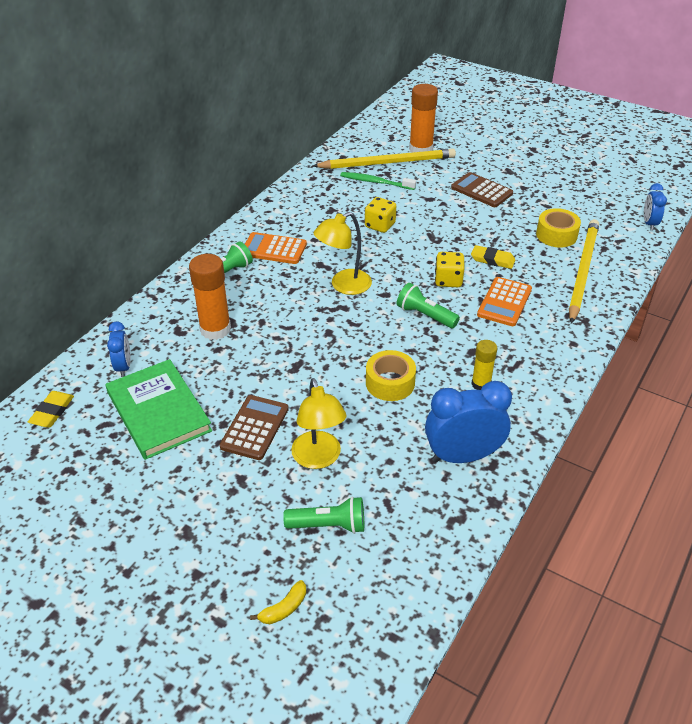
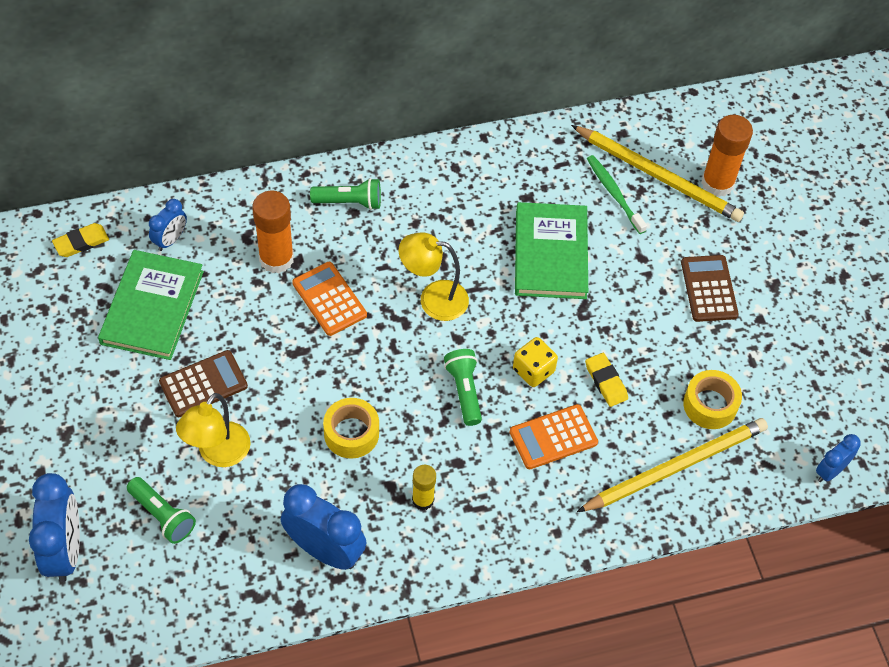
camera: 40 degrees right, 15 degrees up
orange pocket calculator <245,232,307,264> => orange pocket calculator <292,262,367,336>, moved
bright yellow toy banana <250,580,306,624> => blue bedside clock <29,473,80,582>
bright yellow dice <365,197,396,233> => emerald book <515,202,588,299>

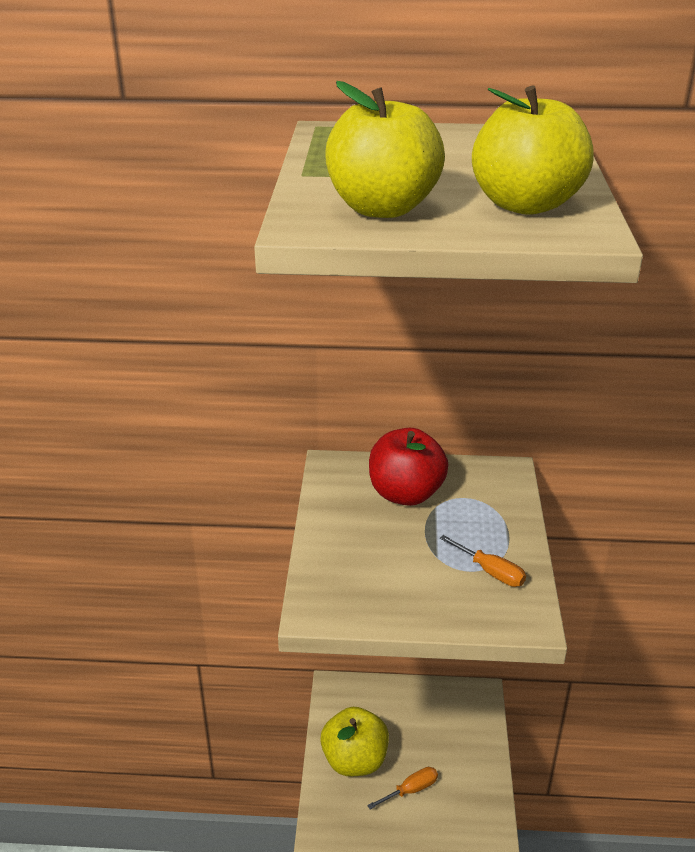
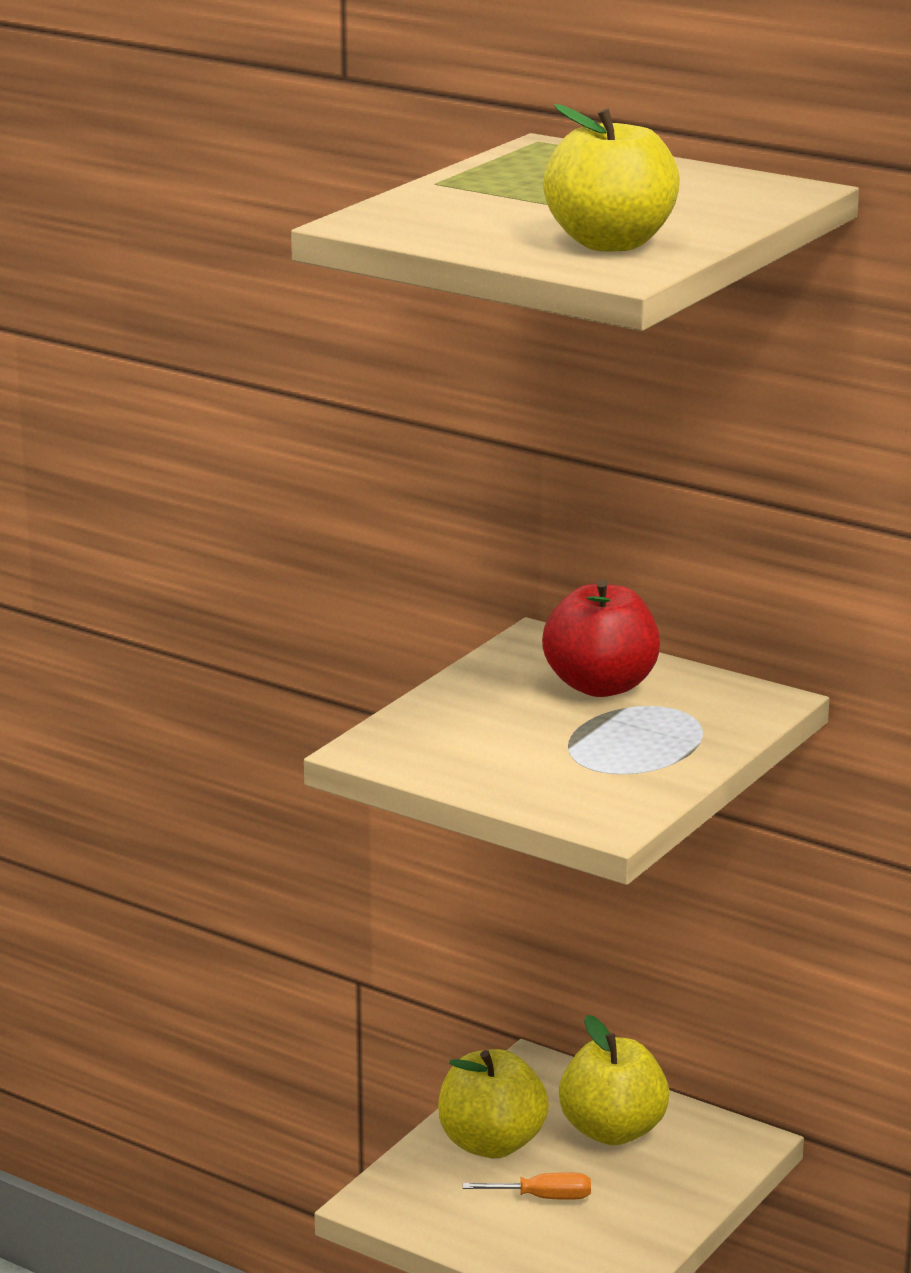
camera: 30 degrees right, 10 degrees down
bright yellow apple fruit <325,81,445,218> => bright yellow apple fruit <559,1015,670,1145>, moved
orange flat screwdriver <440,535,526,587> => nothing

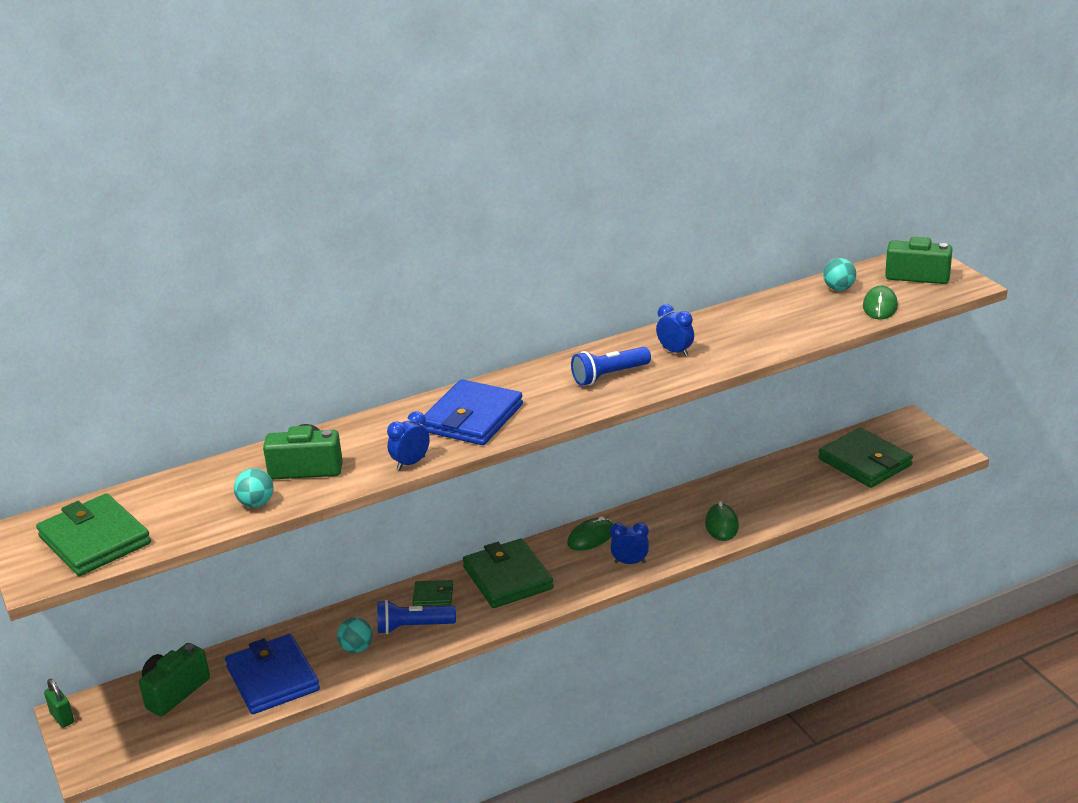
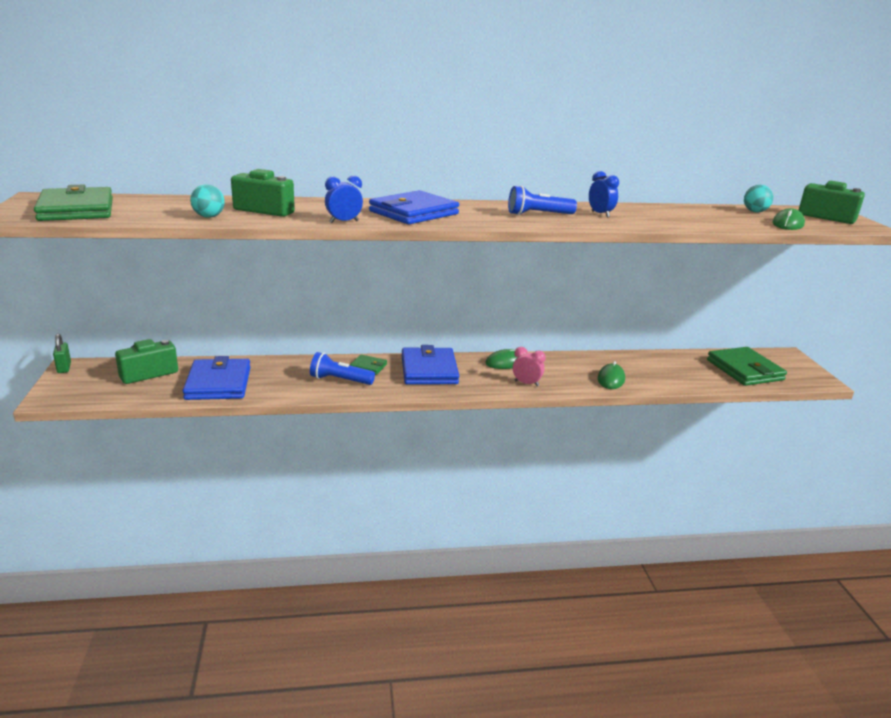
camera: 15 degrees right, 5 degrees down
turquoise sphere <337,617,373,653> => nothing
emerald billfold <463,539,554,608> => blue billfold <402,345,459,384>
blue bedside clock <610,523,649,564> => rose-pink bedside clock <513,347,546,386>

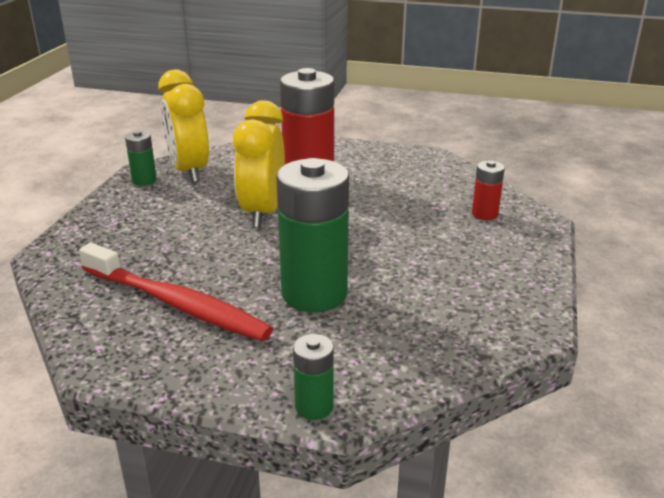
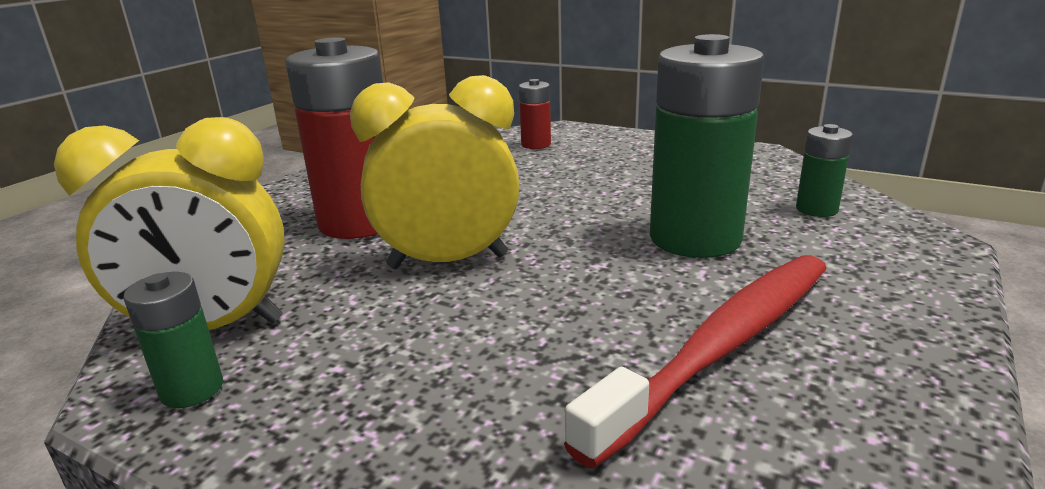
camera: 75 degrees left, 5 degrees down
bright yellow bedside clock <233,100,285,228> => bright yellow bedside clock <350,75,520,269>, 150 degrees clockwise
emerald battery <293,334,334,420> => emerald battery <796,124,853,217>, moved

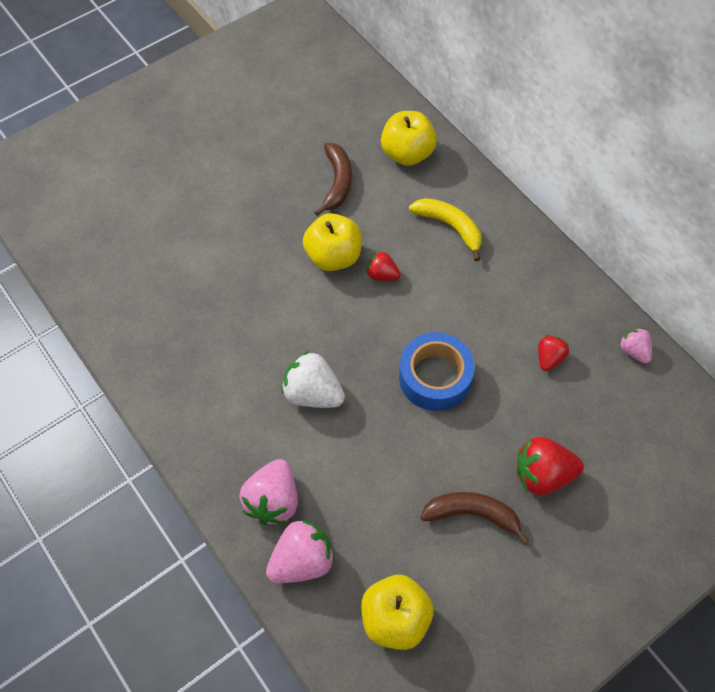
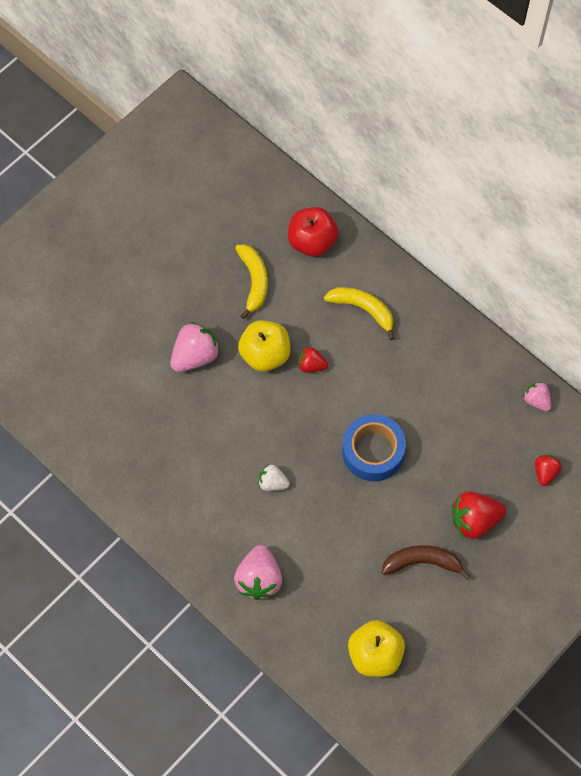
camera: 10 degrees left, 5 degrees up
rose-pink strawberry <266,519,335,583> => rose-pink strawberry <170,322,220,372>, moved
snow-white strawberry <281,351,345,408> => snow-white strawberry <259,465,290,491>, x0.58
brown toy banana <314,143,352,216> => bright yellow toy banana <235,244,268,319>
bright yellow apple fruit <381,111,437,166> => scarlet apple fruit <288,207,339,257>
scarlet strawberry <538,335,569,371> => scarlet strawberry <535,455,562,486>, moved

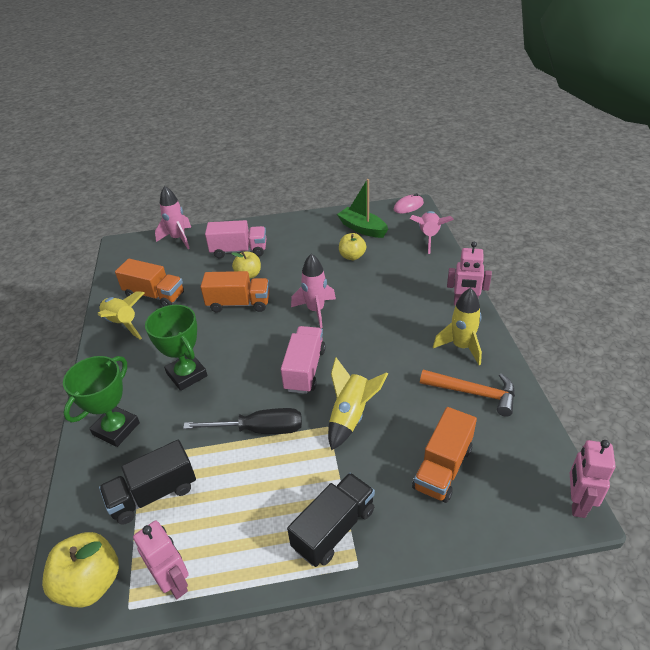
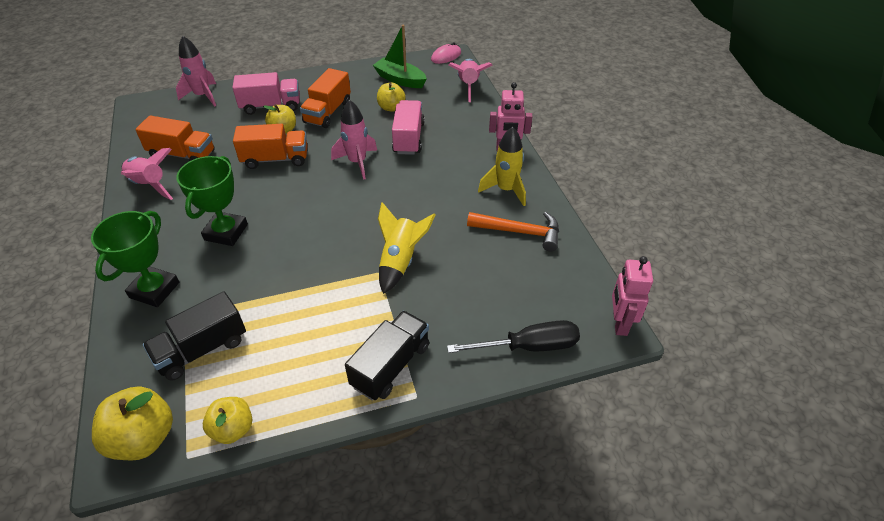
camera: 10 degrees left, 5 degrees up
bright yellow rocket <98,291,145,340> => rose-pink rocket <121,148,173,200>
rose-pink robot figure <133,521,189,599> => bright yellow apple fruit <203,397,252,444>
emerald trophy <145,305,208,391> => emerald trophy <176,156,248,246>, 60 degrees clockwise
ebony flat screwdriver <183,408,302,434> => ebony flat screwdriver <447,320,580,353>, moved
rose-pink lorry <281,326,326,394> => rose-pink lorry <392,100,425,155>, moved
orange lorry <412,407,477,503> => orange lorry <300,68,351,128>, moved

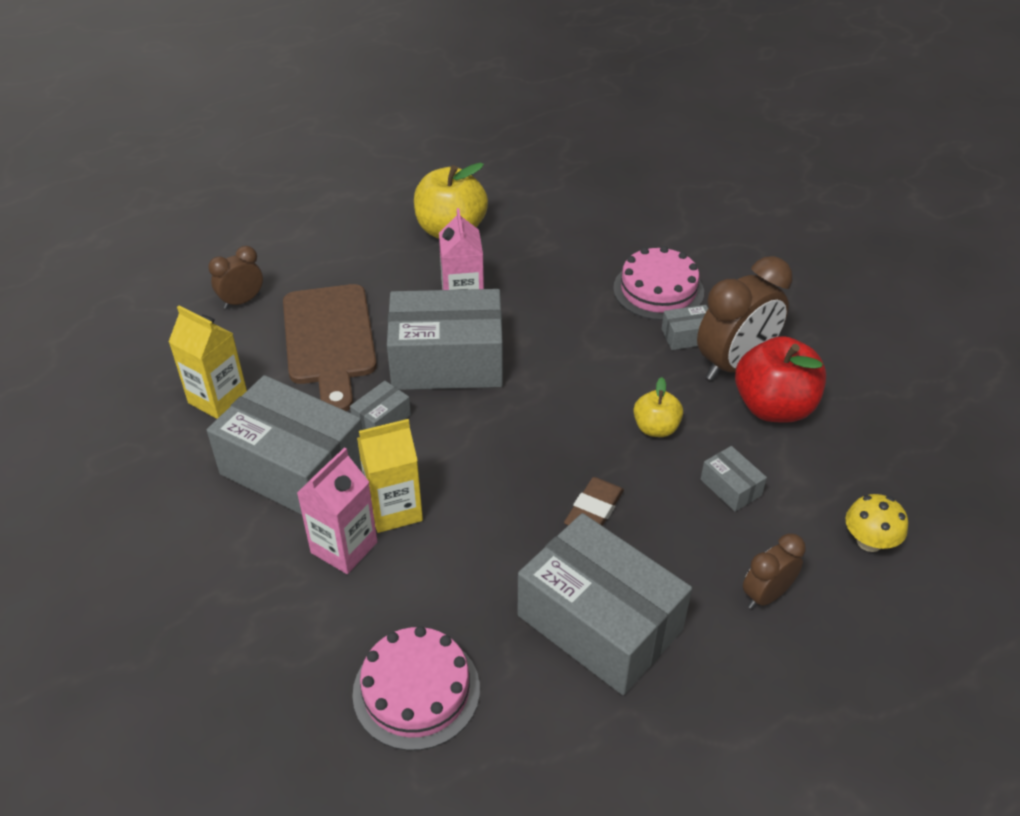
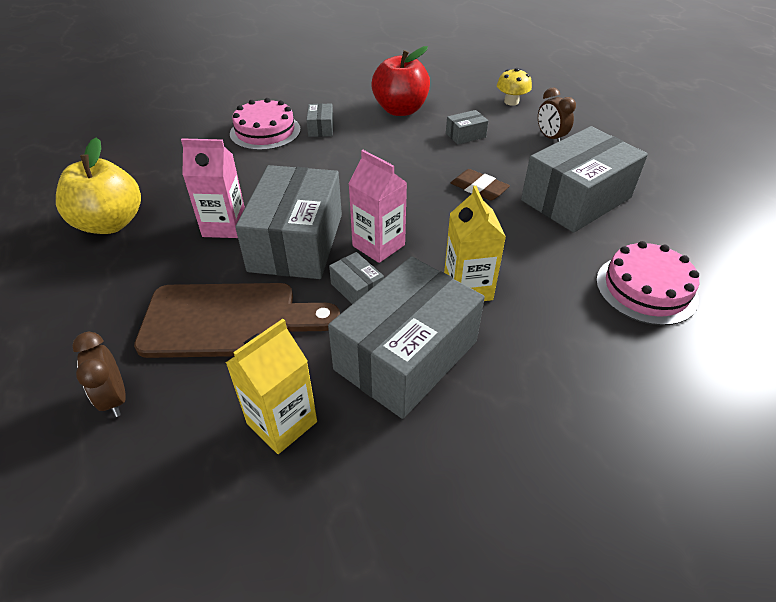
camera: 80 degrees left, 0 degrees up
rose-pink carton <297,447,378,574> => rose-pink carton <348,150,407,263>, moved
bright yellow apple fruit <634,377,683,437> => nothing
brown bedside clock <697,256,792,381> => nothing

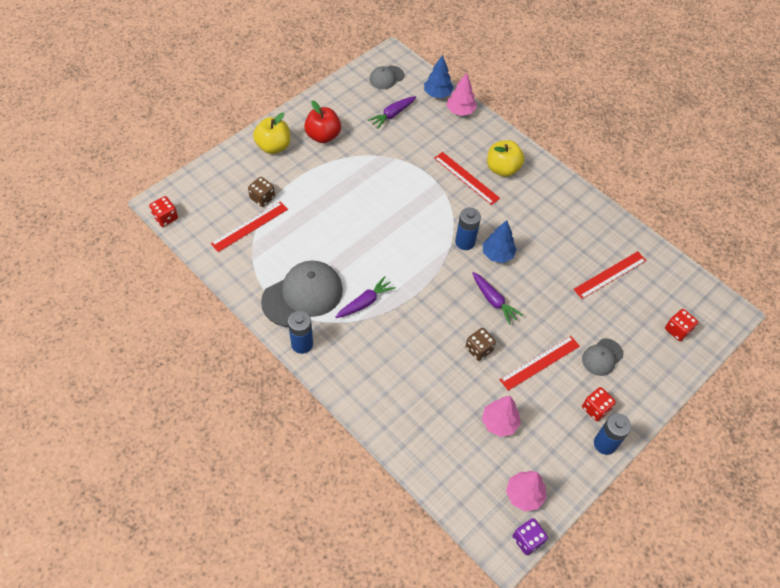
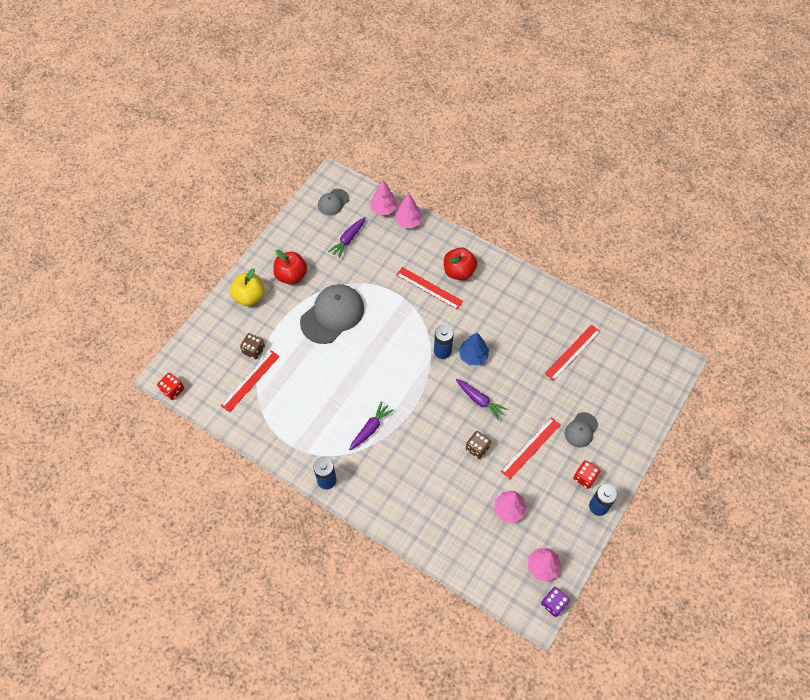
camera: 10 degrees left, 5 degrees up
ash-grey baseball cap <261,261,343,327> => ash-grey baseball cap <300,284,364,344>, moved
blue tree <424,55,454,98> => rose-pink tree <370,180,397,215>
bright yellow apple fruit <487,140,525,177> => scarlet apple fruit <444,247,477,280>
scarlet dice <665,309,698,341> => nothing

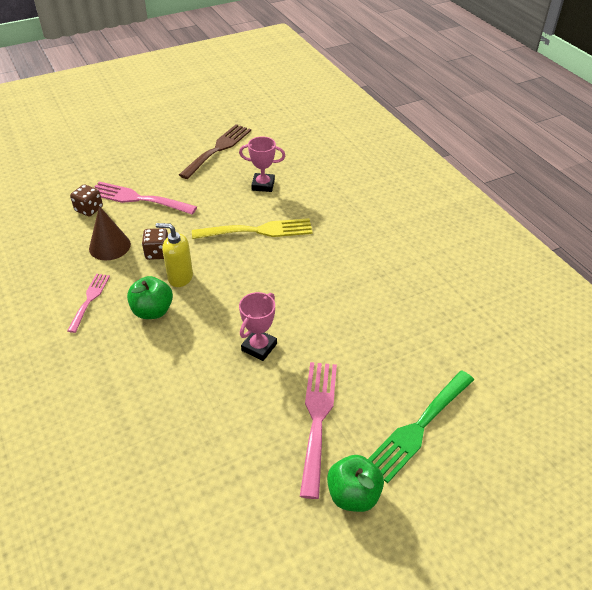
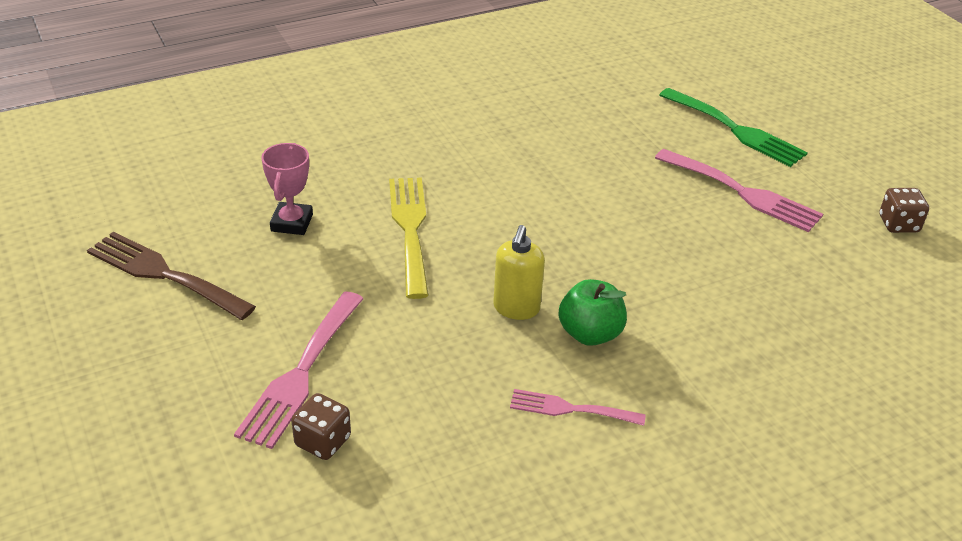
camera: 90 degrees left, 5 degrees down
brown cone <89,206,131,260> => nothing
brown dice <142,228,168,260> => brown dice <879,188,929,233>, moved
rose-pink trophy <239,292,277,361> => nothing
rose-pink fork <300,362,337,499> => rose-pink fork <655,149,823,232>, 150 degrees counterclockwise
emerald apple fruit <327,455,384,512> => nothing

